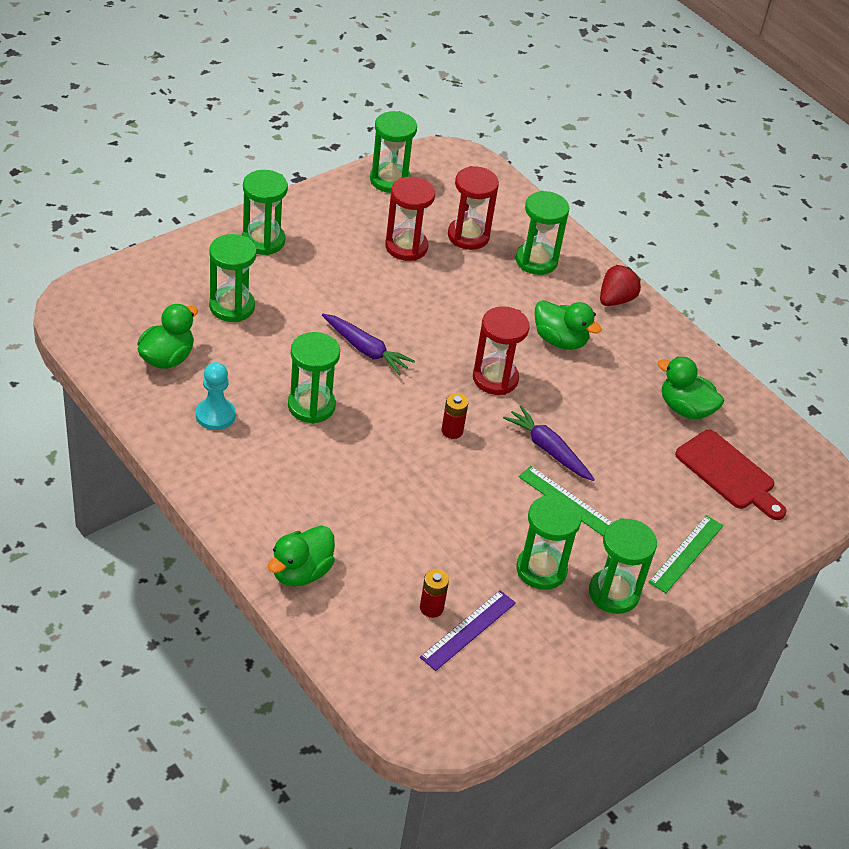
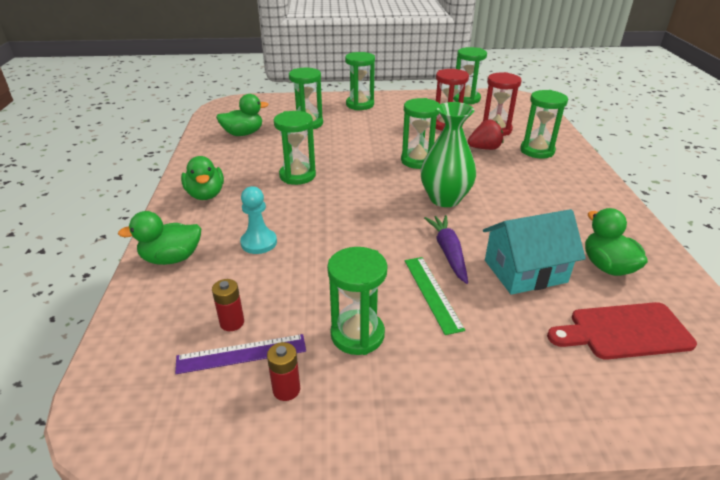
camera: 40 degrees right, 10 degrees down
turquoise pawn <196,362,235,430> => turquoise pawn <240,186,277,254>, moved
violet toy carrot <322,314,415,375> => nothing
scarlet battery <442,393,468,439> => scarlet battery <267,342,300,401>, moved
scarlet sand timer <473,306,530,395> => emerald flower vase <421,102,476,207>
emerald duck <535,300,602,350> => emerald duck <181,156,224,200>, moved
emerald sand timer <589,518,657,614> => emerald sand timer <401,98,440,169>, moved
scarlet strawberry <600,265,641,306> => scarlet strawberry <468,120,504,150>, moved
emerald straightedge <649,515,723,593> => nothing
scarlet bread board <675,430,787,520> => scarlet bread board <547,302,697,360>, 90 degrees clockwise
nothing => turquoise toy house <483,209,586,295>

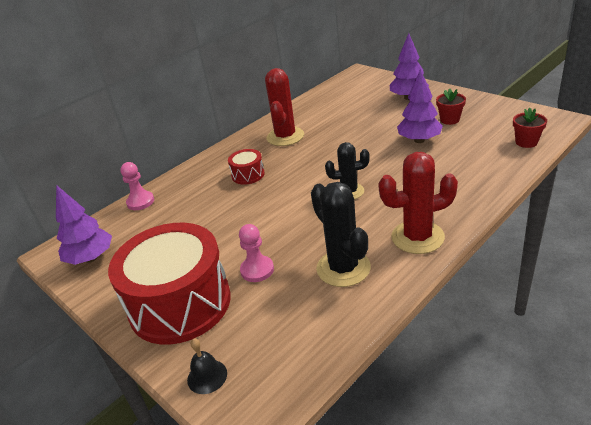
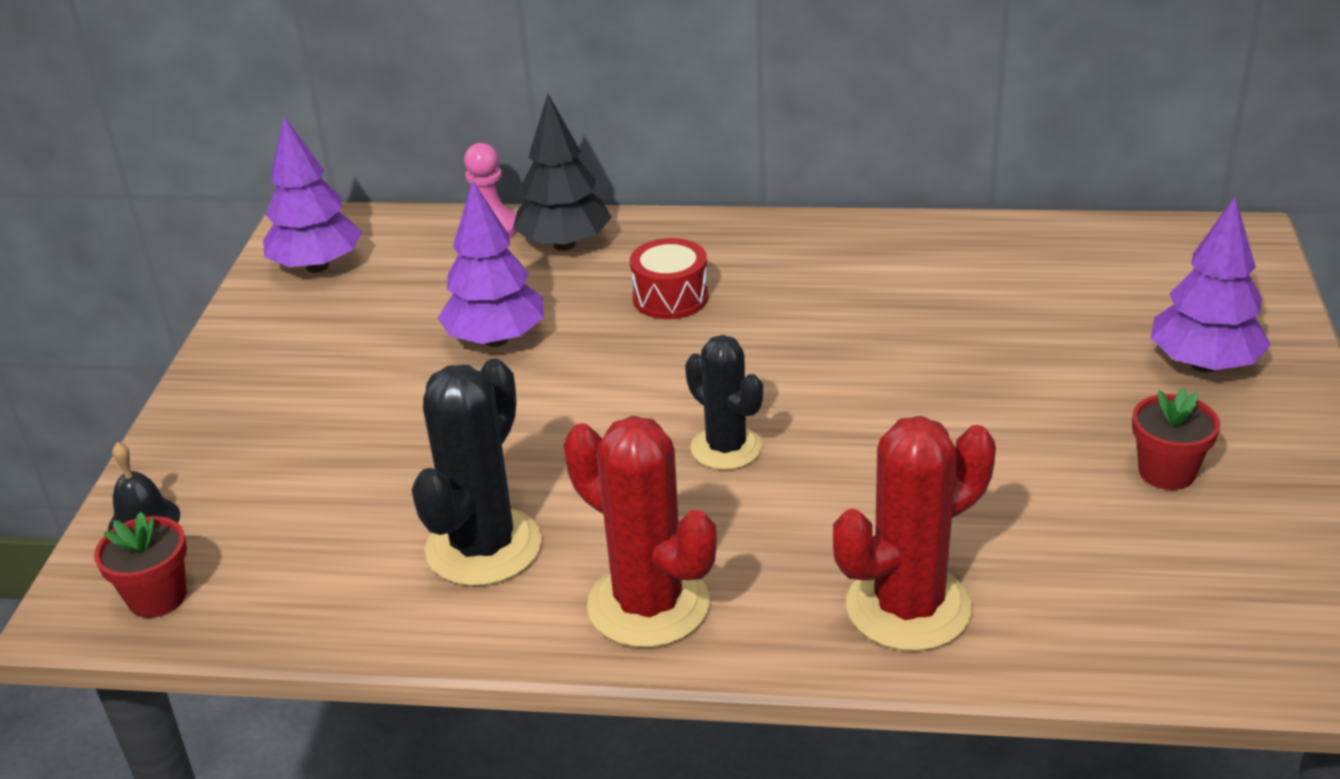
camera: 50 degrees right, 0 degrees up
scarlet toy drum <108,223,231,344> => nothing
rose-pink pawn <239,224,274,282> => nothing
scarlet cactus <265,68,304,146> => scarlet cactus <833,416,996,651>, moved
violet tree <397,69,443,143> => violet tree <438,181,544,347>, moved
scarlet potted plant <513,108,547,148> => scarlet potted plant <94,512,187,618>, moved
nothing => ebony tree <513,94,612,251>

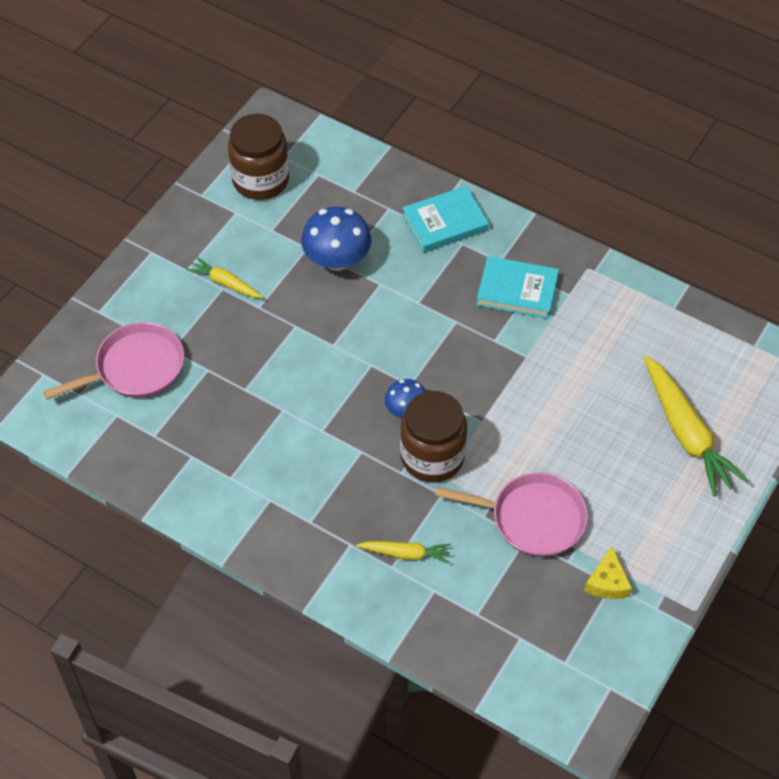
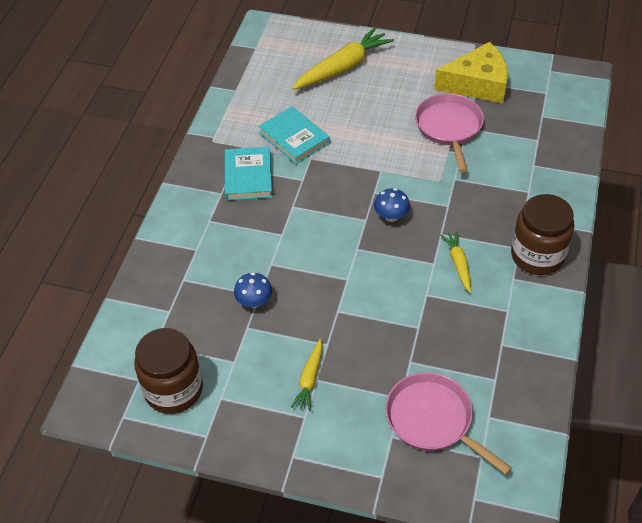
camera: 105 degrees left, 5 degrees down
blue fungus <301,206,371,271> => blue fungus <234,272,272,308>, x0.59
bright yellow toy carrot <356,541,451,563> => bright yellow toy carrot <440,231,471,293>, moved
brown jar <400,391,467,483> => brown jar <511,194,574,275>, moved
turquoise book <402,186,489,253> => turquoise book <258,106,330,164>, moved
bright yellow piece of cheese <584,547,632,599> => bright yellow piece of cheese <434,42,508,103>, x2.03

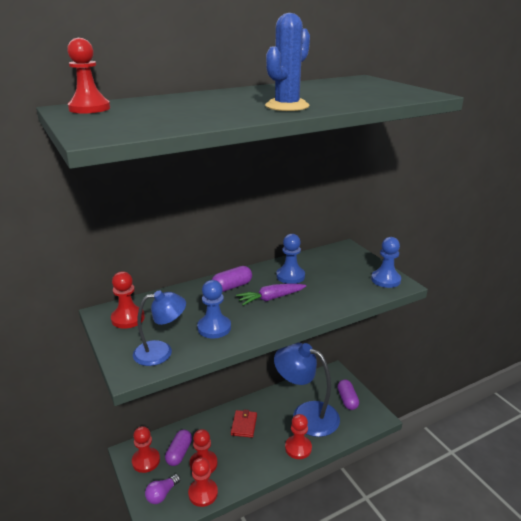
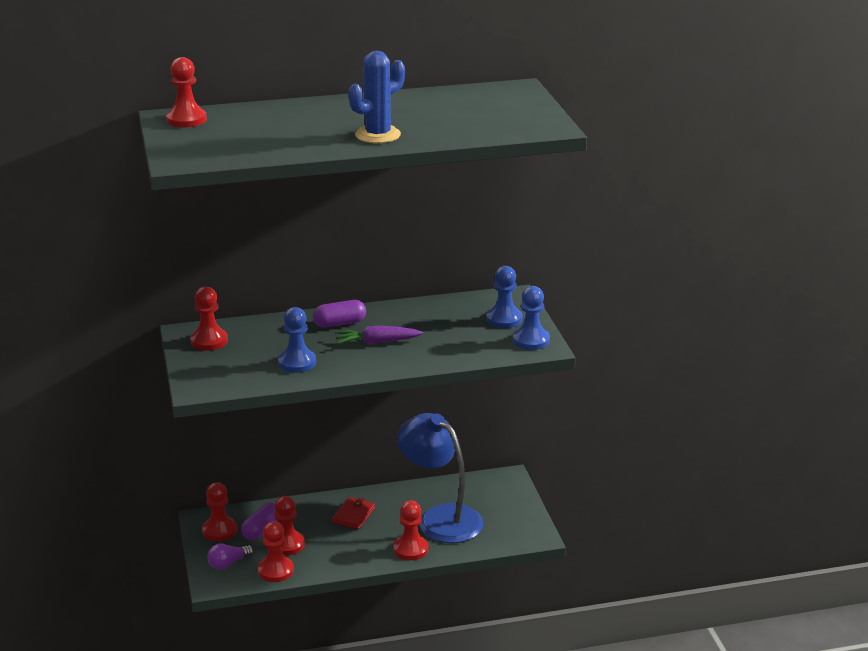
camera: 15 degrees right, 0 degrees up
blue lamp <133,290,186,366> => nothing
blue pawn <276,234,305,284> => blue pawn <486,266,522,328>, moved
violet capsule <337,380,359,410> => nothing

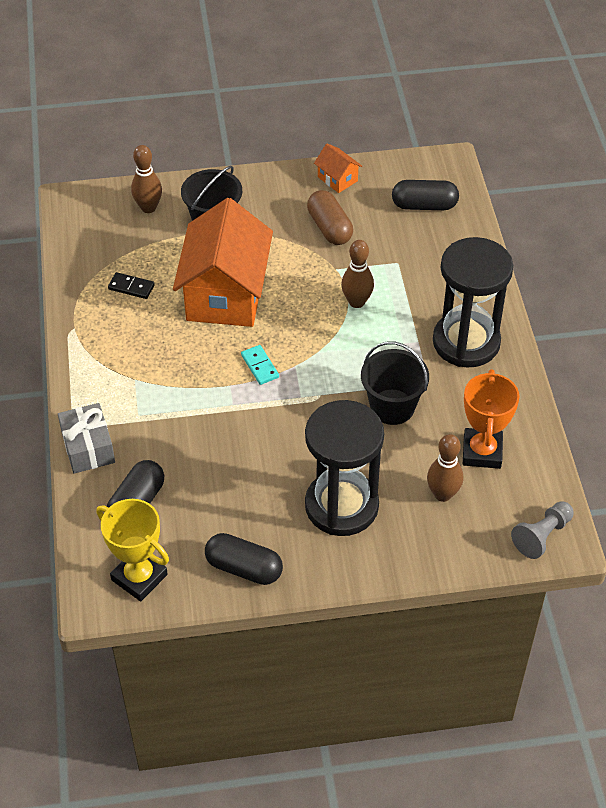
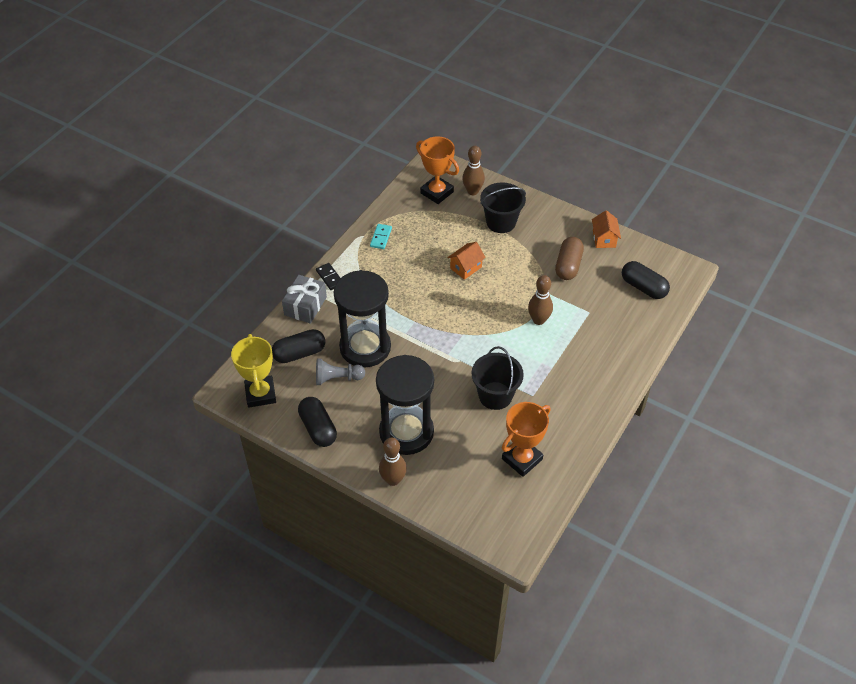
camera: 40 degrees right, 0 degrees up
ebony domino tile <108,272,155,299> => ebony domino tile <316,263,340,290>, moved
orange toy house <173,198,273,327> => orange toy house <447,242,486,280>, x0.42
turquoise domino tile <241,345,279,385> => turquoise domino tile <370,224,392,249>, moved
brown tenpin <427,434,463,502> => brown tenpin <379,438,407,486>, moved
ebony sand timer <433,237,513,368> => ebony sand timer <334,270,391,367>, moved
ash-grey pawn <511,501,573,559> => ash-grey pawn <316,358,365,385>, moved
nothing => orange trophy <416,136,459,204>

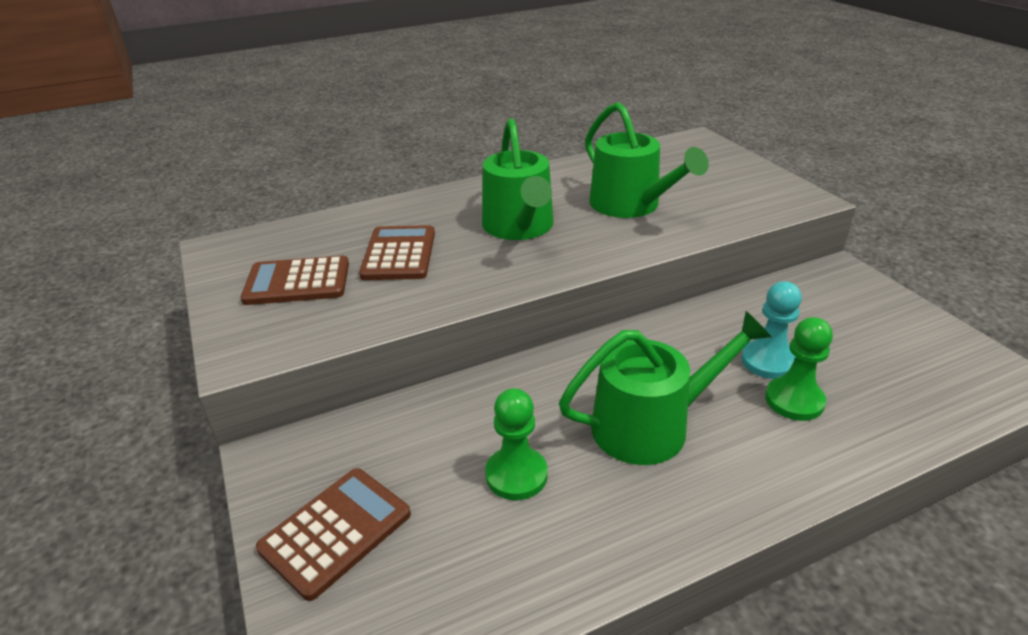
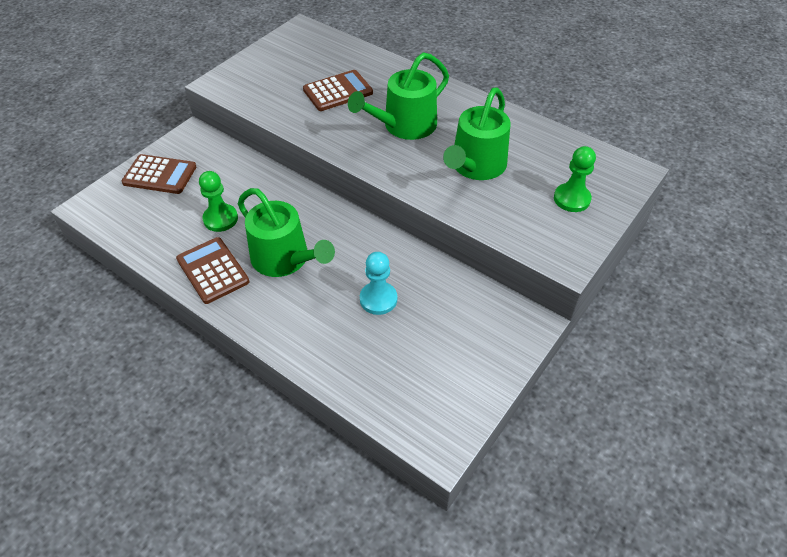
camera: 60 degrees right, 15 degrees up
brown pocket calculator <241,256,349,305> => brown pocket calculator <176,237,250,304>, moved
emerald pawn <765,317,833,421> => emerald pawn <554,146,596,212>, moved

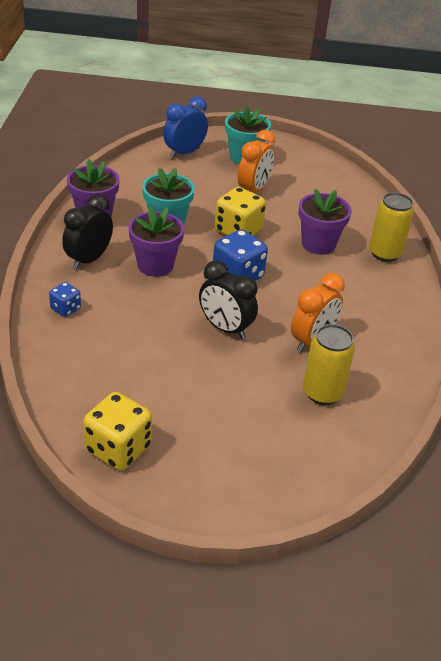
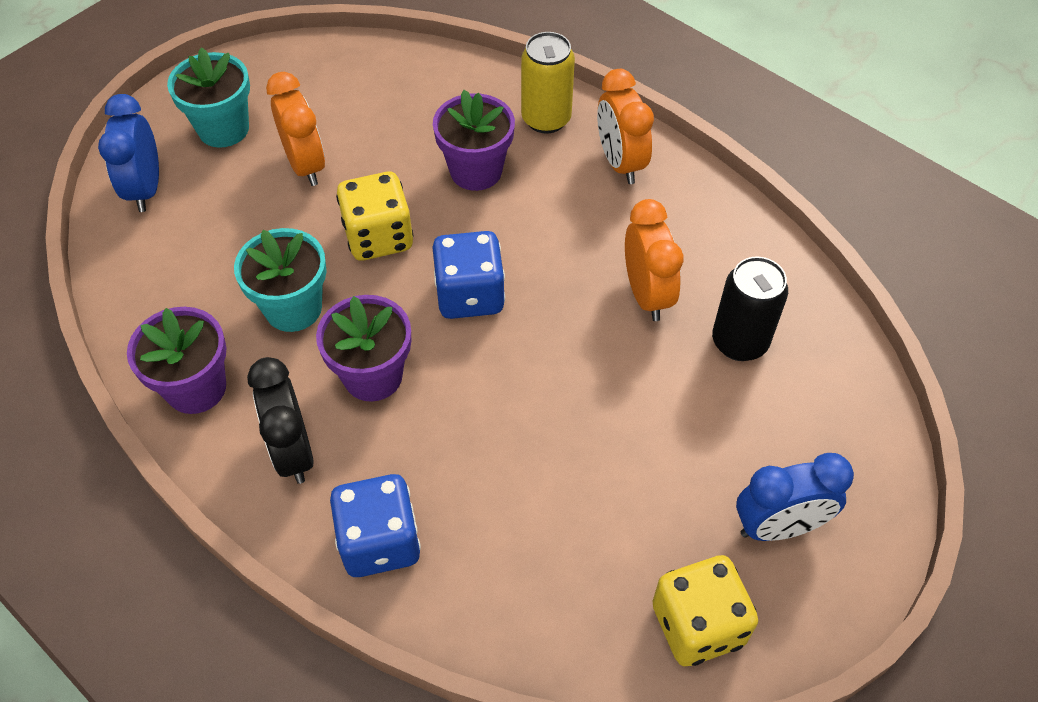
camera: 50 degrees left, 15 degrees up
blue dice <49,282,81,317> => blue dice <330,474,421,577>, x1.85
ebony bedside clock <199,260,258,339> => nothing
bright yellow soda can <303,324,355,405> => ebony soda can <712,256,788,361>
nothing => orange bedside clock <597,69,654,184>
nothing => blue bedside clock <736,453,854,541>

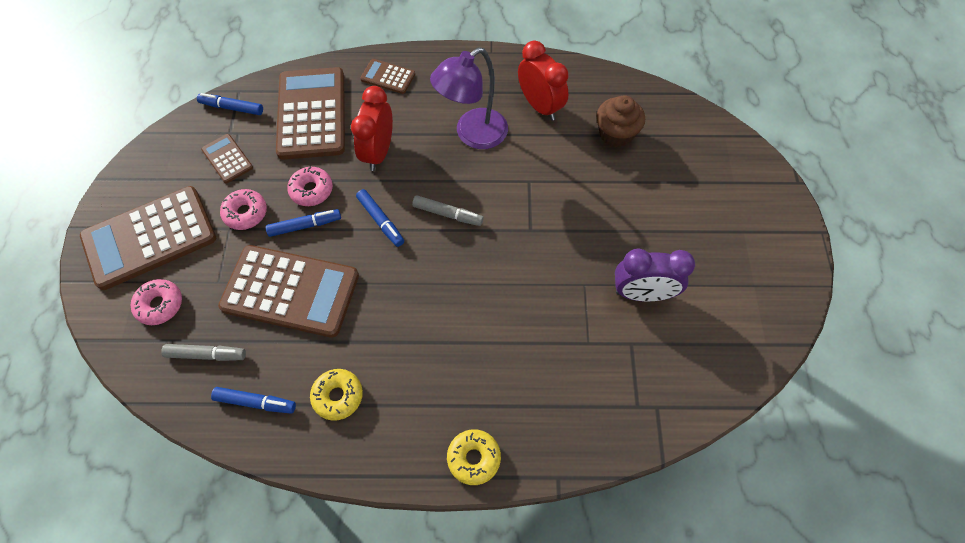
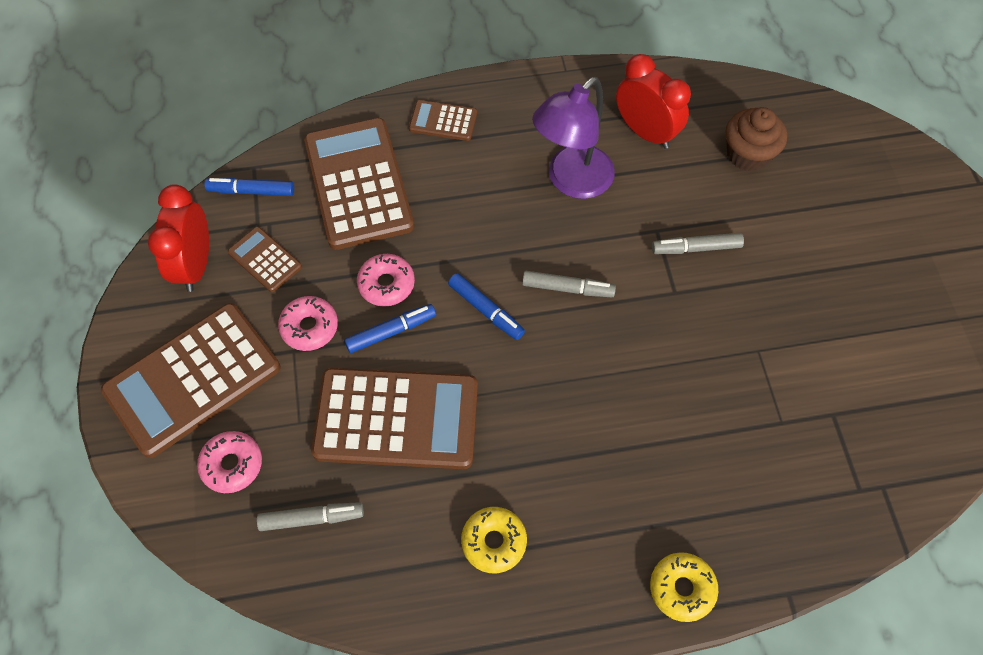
camera: 10 degrees left, 0 degrees up
blue marker <211,387,296,414> => nothing
scarlet bedside clock <351,86,393,171> => scarlet bedside clock <148,184,209,292>, moved
violet bedside clock <615,248,695,301> => nothing
nothing => ash-grey marker <652,233,744,254>

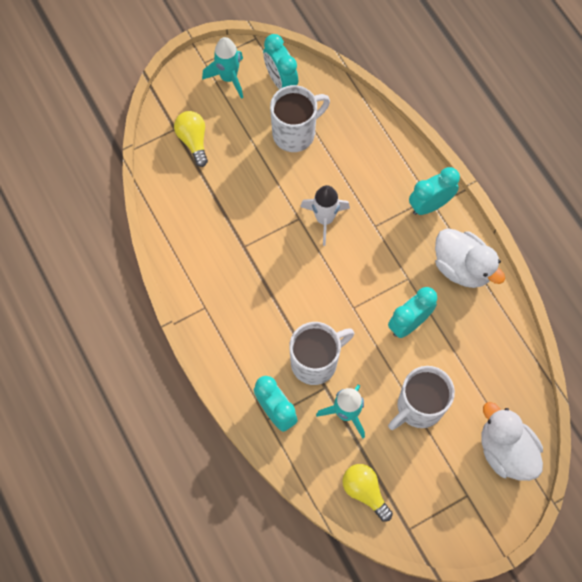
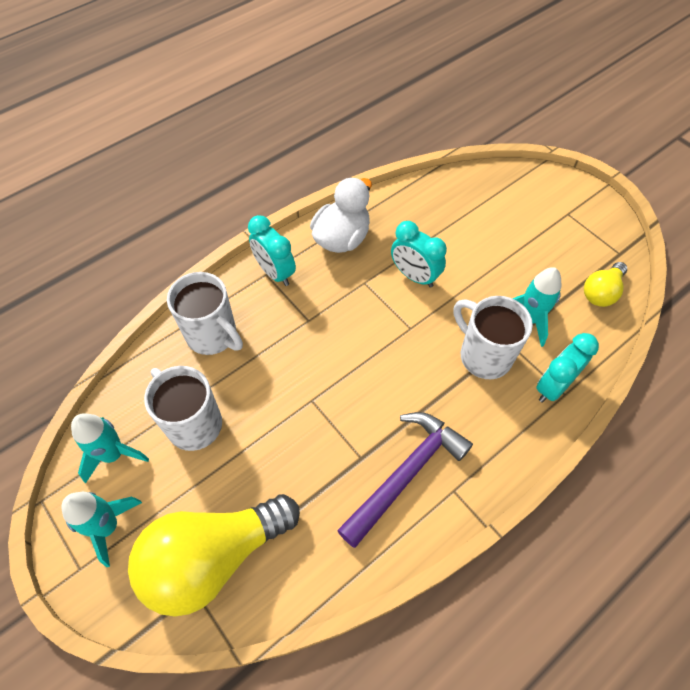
camera: 100 degrees left, 10 degrees down
bright yellow light bulb <174,111,208,167> => bright yellow light bulb <128,494,300,617>, x2.03
turquoise bedside clock <263,34,298,89> => turquoise rocket <71,413,149,483>
snow-white rocket <300,185,350,246> => nothing
snow-white mug <388,366,455,430> => snow-white mug <167,272,243,355>, moved
snow-white duck <481,402,543,481> => nothing
nothing => violet claw hammer <337,412,473,548>

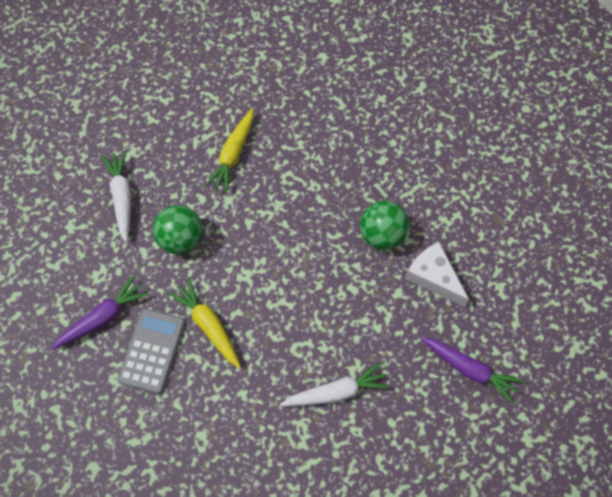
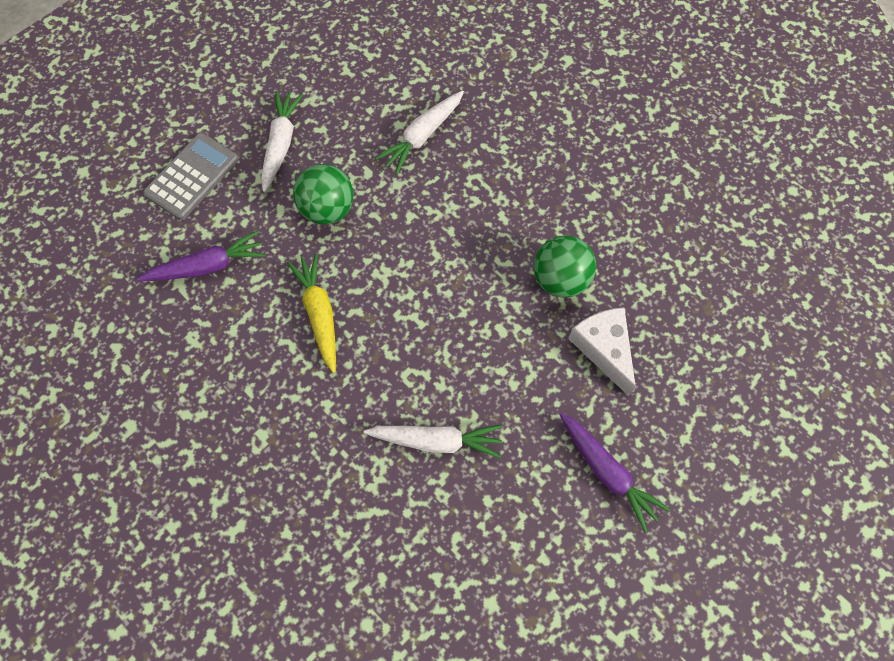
camera: 20 degrees right, 0 degrees up
ash-grey pocket calculator <117,308,185,394> => ash-grey pocket calculator <143,133,239,220>, moved
bright yellow toy carrot <204,108,253,193> => snow-white toy carrot <375,91,464,174>

